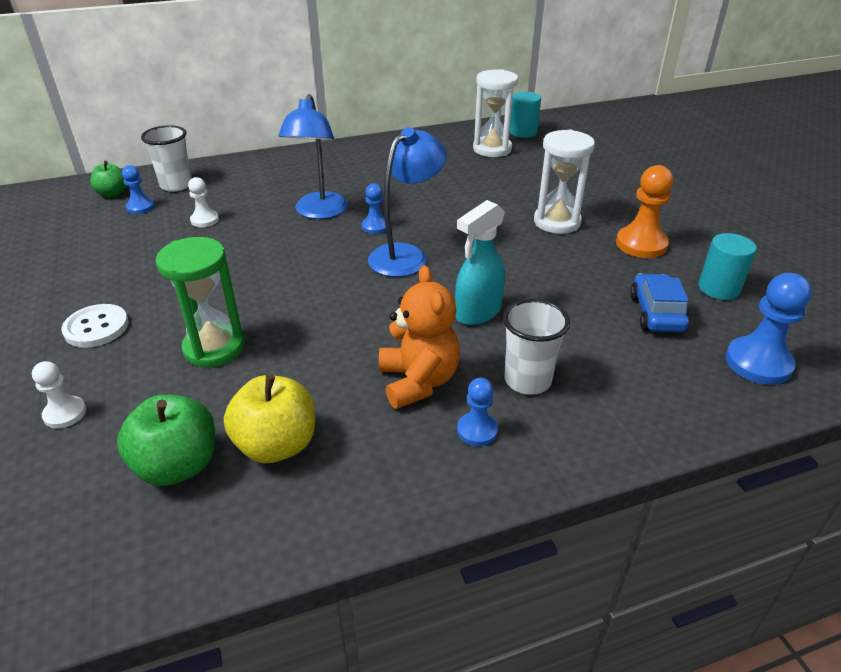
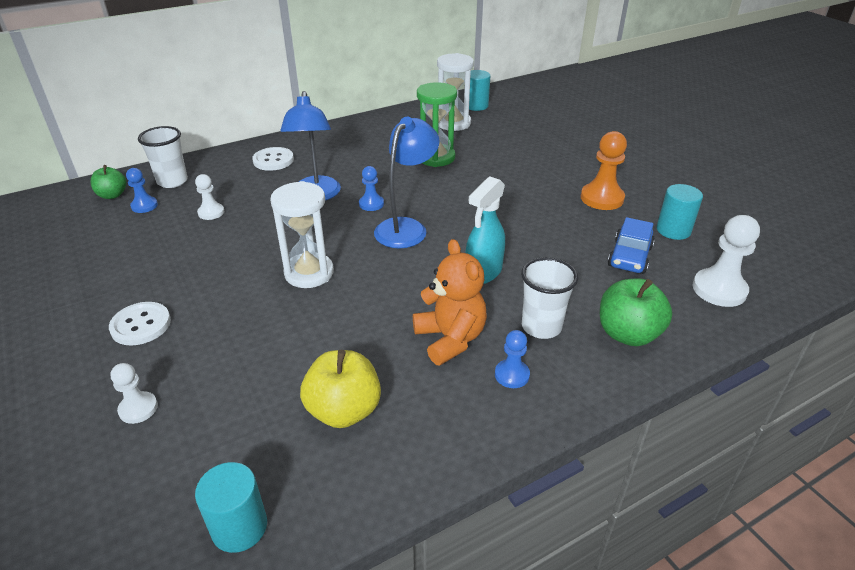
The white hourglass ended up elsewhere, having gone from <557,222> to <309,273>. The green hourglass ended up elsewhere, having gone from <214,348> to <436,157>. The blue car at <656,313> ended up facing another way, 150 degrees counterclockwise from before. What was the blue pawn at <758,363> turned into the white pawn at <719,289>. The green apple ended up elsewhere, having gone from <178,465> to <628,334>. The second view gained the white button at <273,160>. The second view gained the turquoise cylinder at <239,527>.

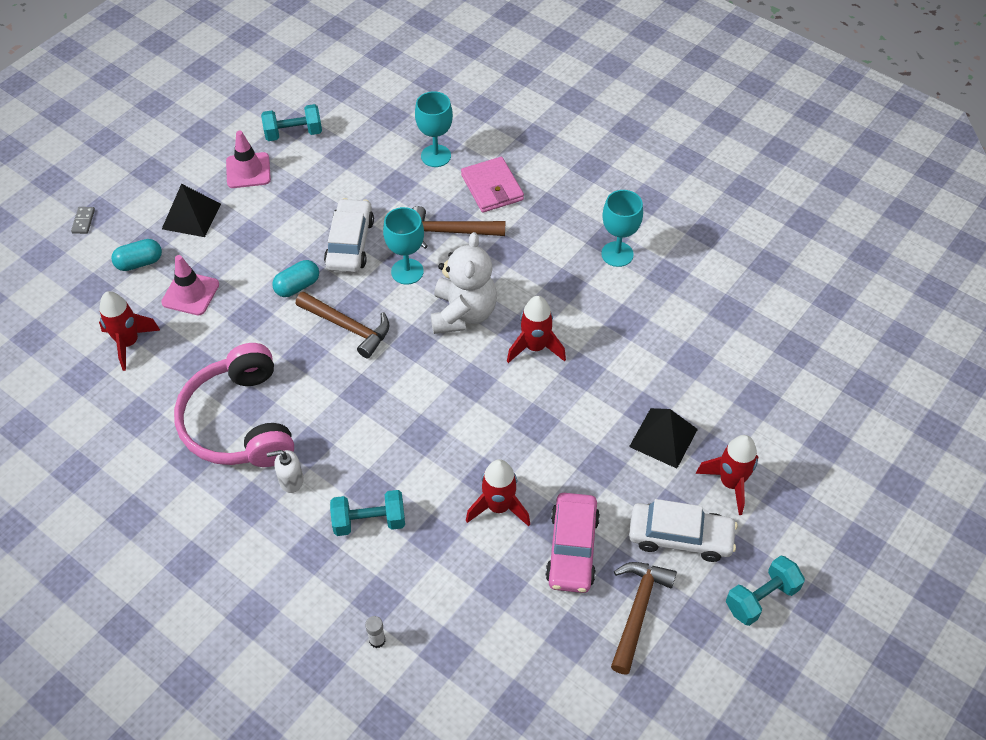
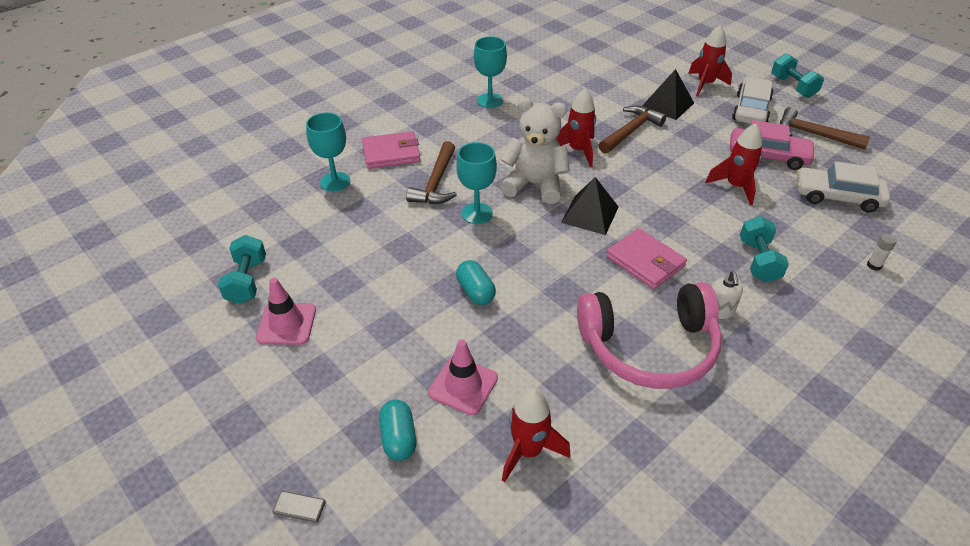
The black pyramid ended up elsewhere, having gone from <191,216> to <589,214>. The white car ended up elsewhere, having gone from <350,243> to <837,197>. The brown hammer ended up elsewhere, having gone from <348,327> to <630,131>. The second view gained the pink wallet at <645,261>.

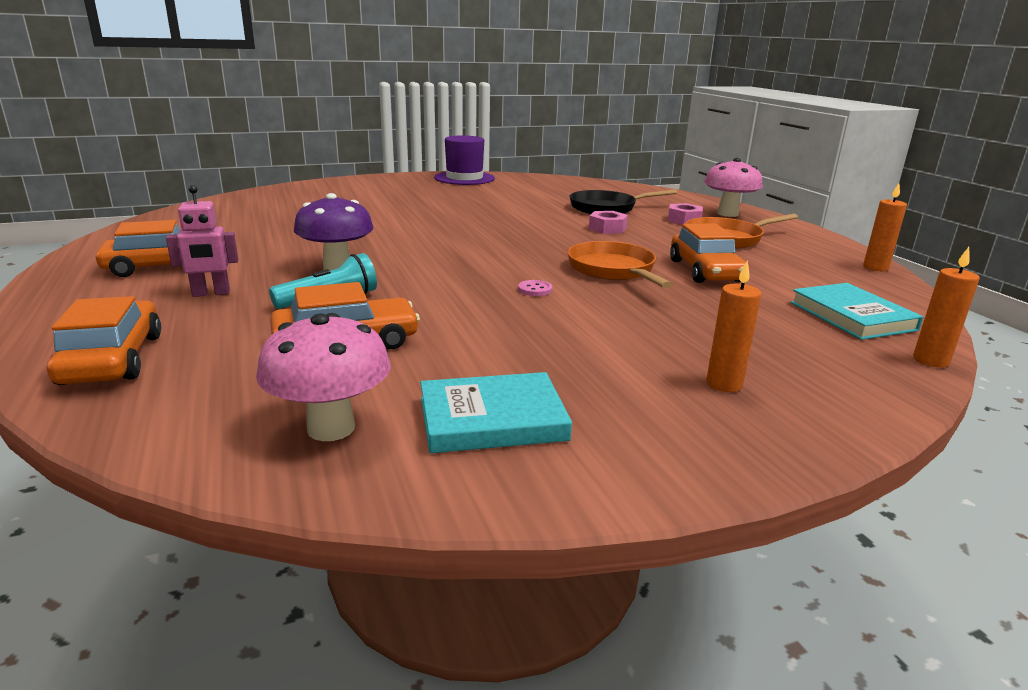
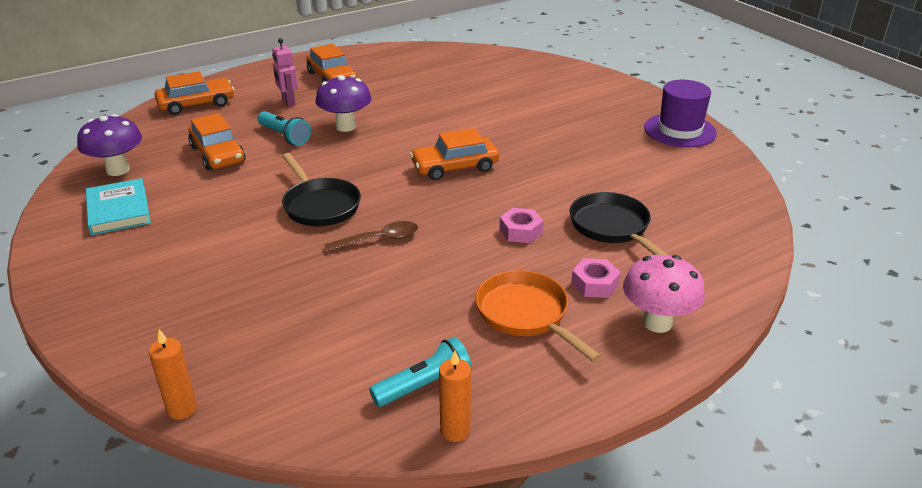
The orange car ended up elsewhere, having gone from <705,271> to <455,167>. Where the orange pan stood at <613,270>, the brown spoon came to stand at <379,239>. The second view lost the orange candle at <724,384>. Where the pink button stood at <535,289>, the black pan came to stand at <320,205>. The second view lost the turquoise book at <852,316>. What was the pink mushroom at <331,428> turned into the purple mushroom at <118,170>. The second view gained the turquoise flashlight at <424,385>.

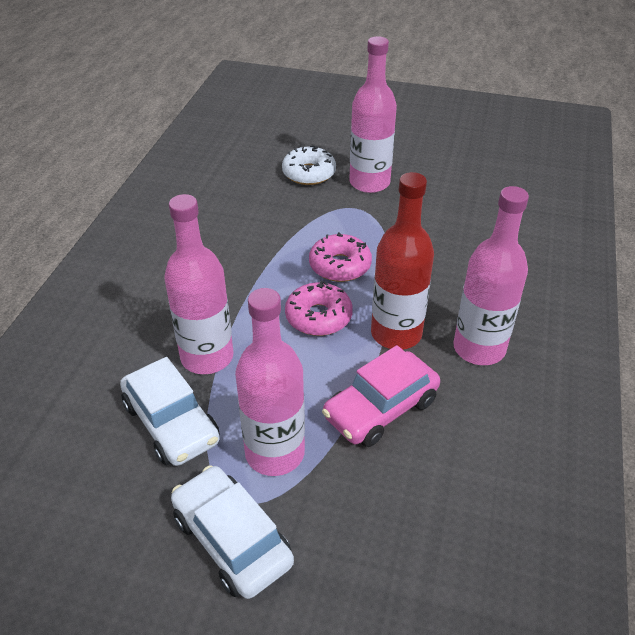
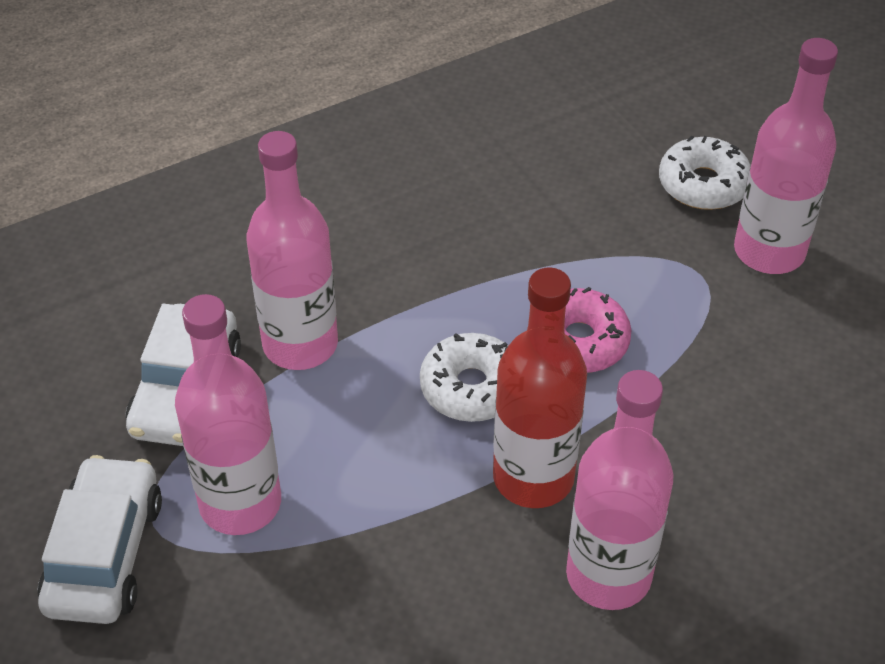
What was the pink donut at <318,317> turned into the white donut at <471,388>. The second view lost the pink car at <381,409>.

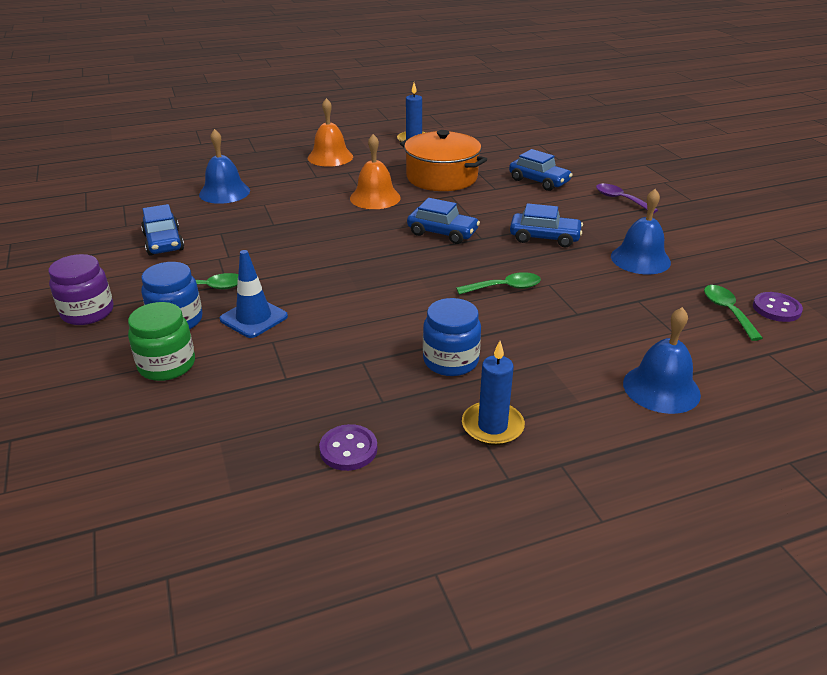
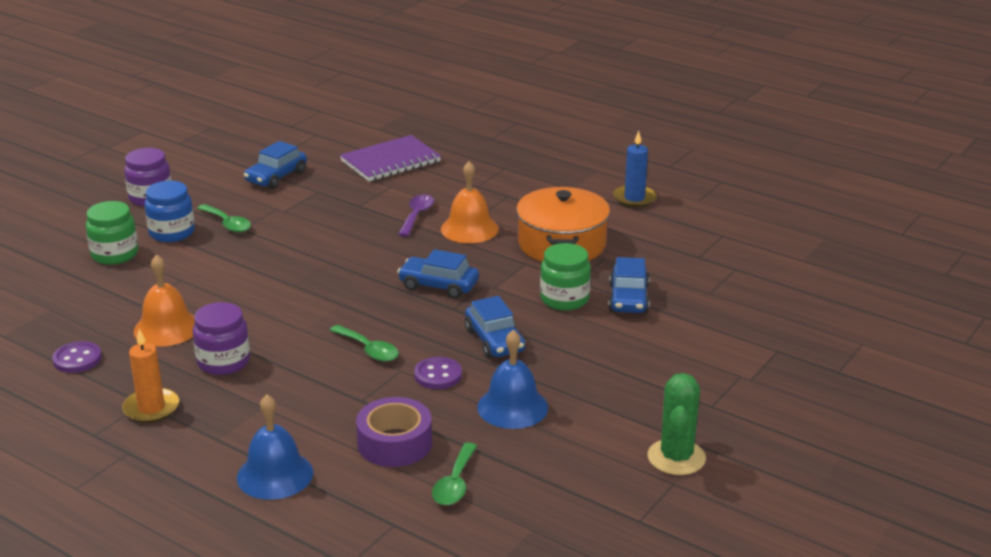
The orange bell ended up elsewhere, having gone from <330,157> to <166,328>. Where the blue bell stood at <224,192>, the purple notebook came to stand at <390,161>. The purple spoon ended up elsewhere, having gone from <620,199> to <417,215>. The blue car at <442,233> ended up facing another way, 120 degrees clockwise from before. The second view lost the blue traffic cone at <254,318>. The green spoon at <727,311> ended up facing another way, 150 degrees clockwise from before. The purple button ended up elsewhere, having gone from <776,309> to <438,375>. What was the blue jar at <450,361> turned into the purple jar at <223,362>. What was the blue candle at <492,426> turned into the orange candle at <151,408>. The second view gained the green jar at <564,299>. The second view gained the green cactus at <676,457>. The second view gained the purple tape at <395,443>.

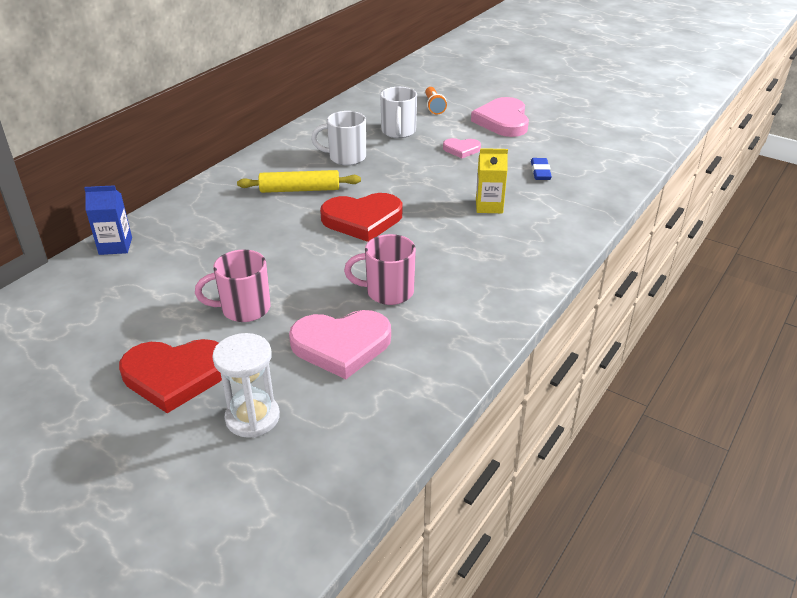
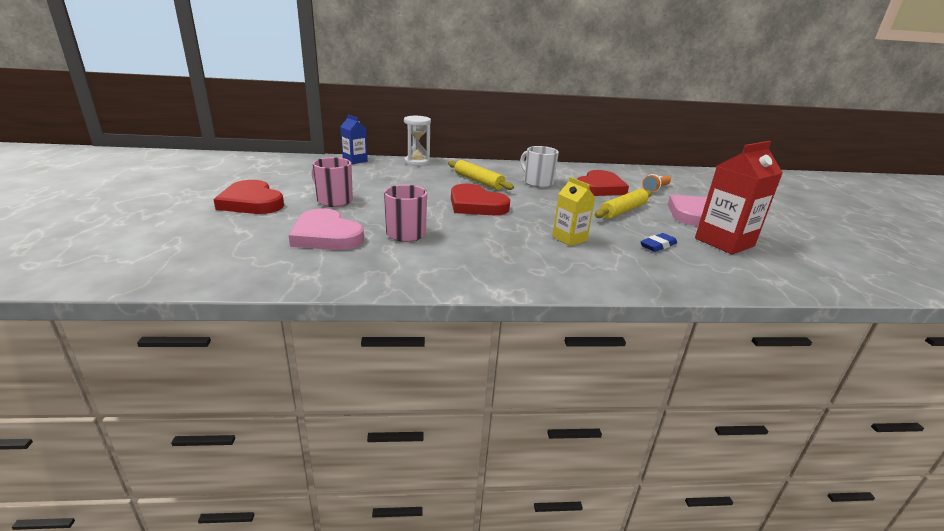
Where the white mug stood at <398,132>, the red heart came to stand at <599,188>. Where the pink heart stood at <461,149>, the yellow rolling pin came to stand at <623,211>. The white hourglass ended up elsewhere, having gone from <252,417> to <417,162>. The second view gained the red carton at <724,242>.

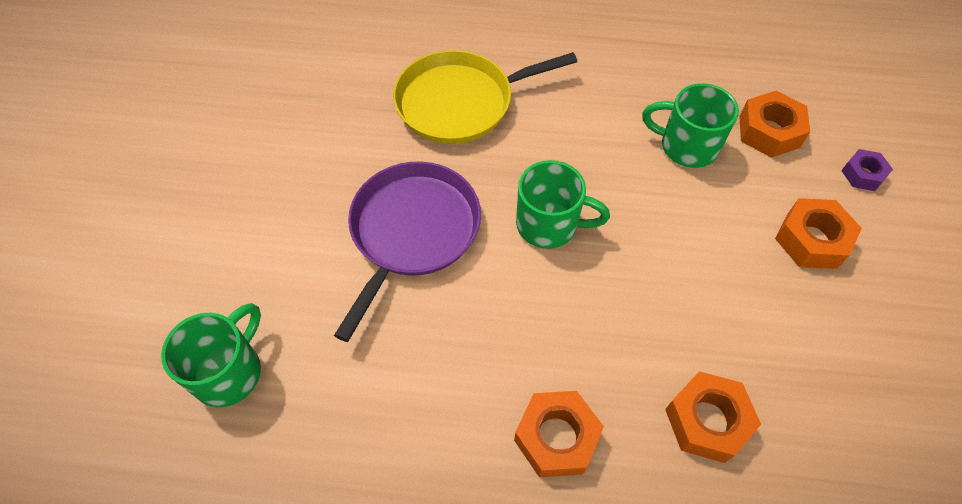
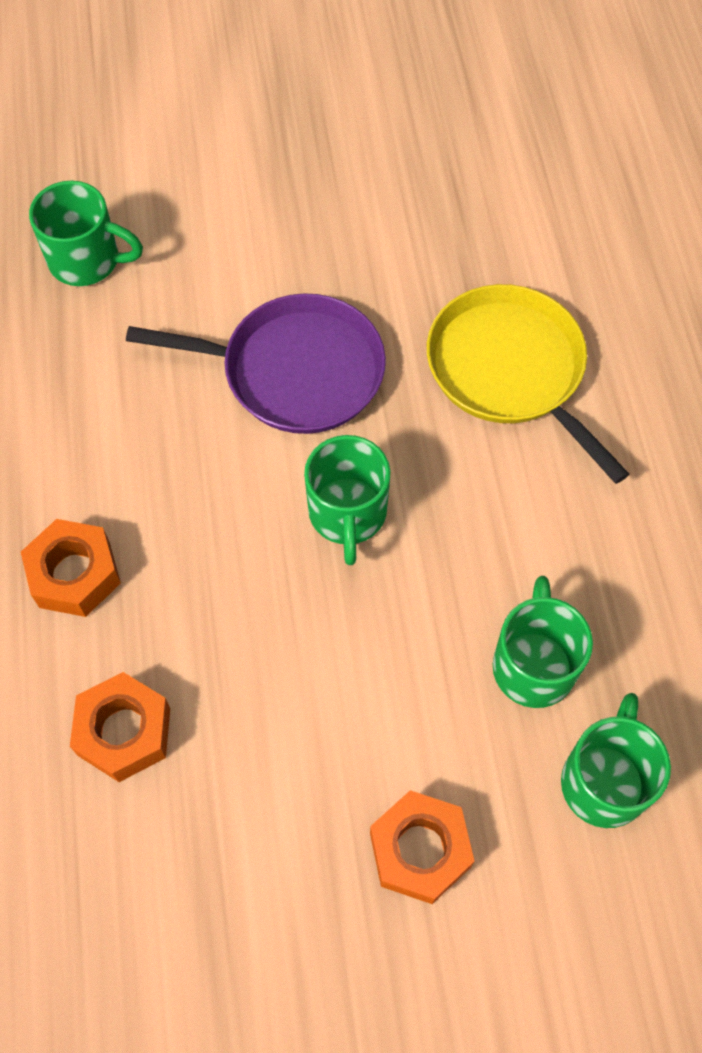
Where the orange nut stood at <769,131>, the green mug came to stand at <604,780>. The second view lost the purple nut at <862,174>.

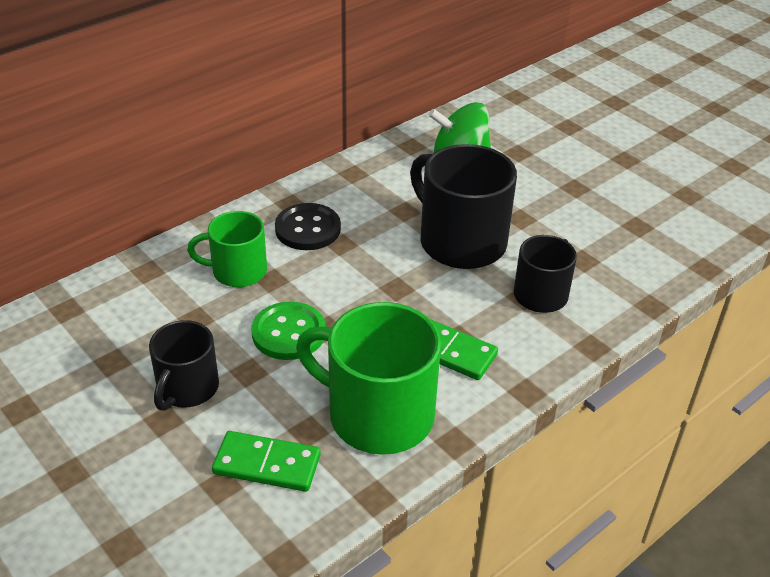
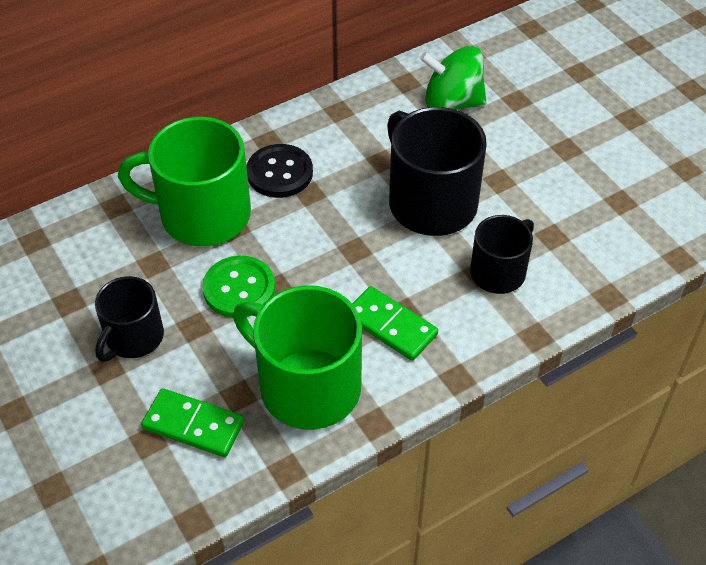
The size of the green mug at <237,271> changed by a factor of 1.68.

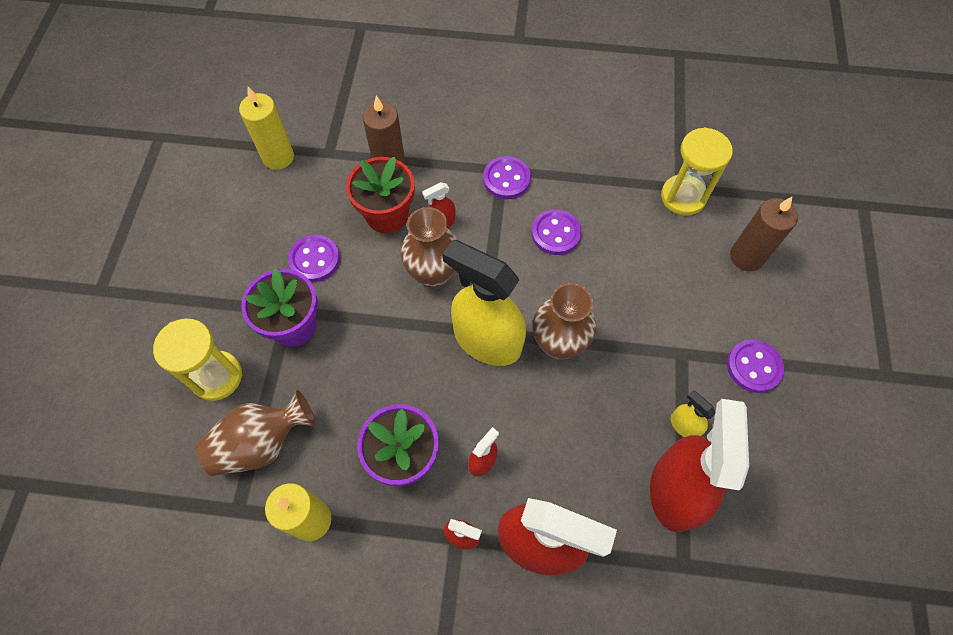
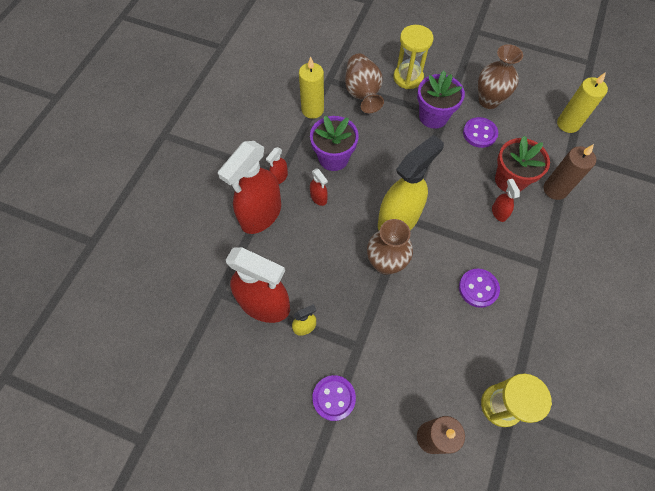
The second view lost the purple button at <506,179>. The brown vase ended up elsewhere, having gone from <433,274> to <488,101>.

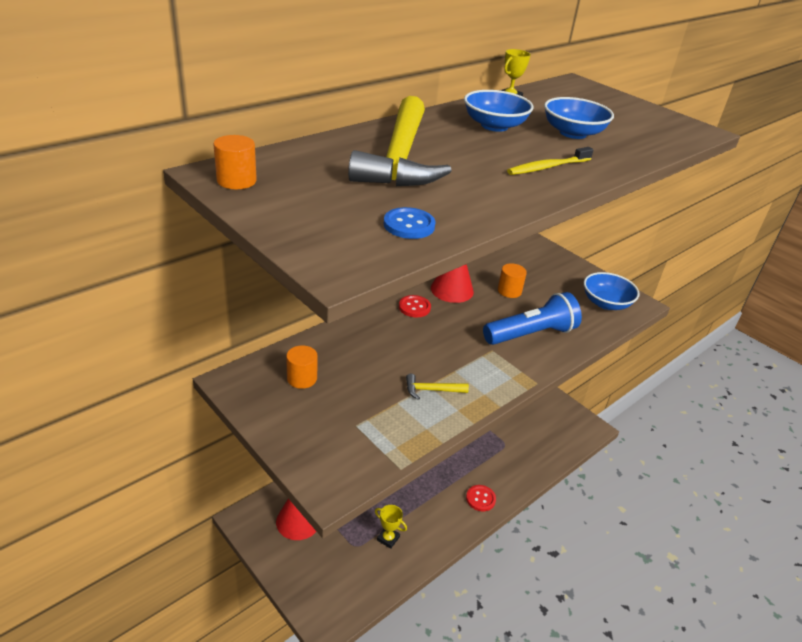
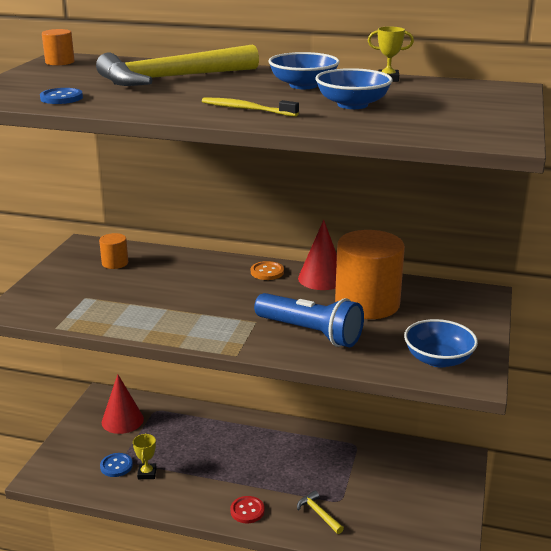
The size of the orange cylinder at <509,291> changed by a factor of 2.24. What was the red button at <414,307> turned into the orange button at <267,272>. The yellow hammer ended up elsewhere, having gone from <431,390> to <318,513>. The second view gained the blue button at <116,466>.

